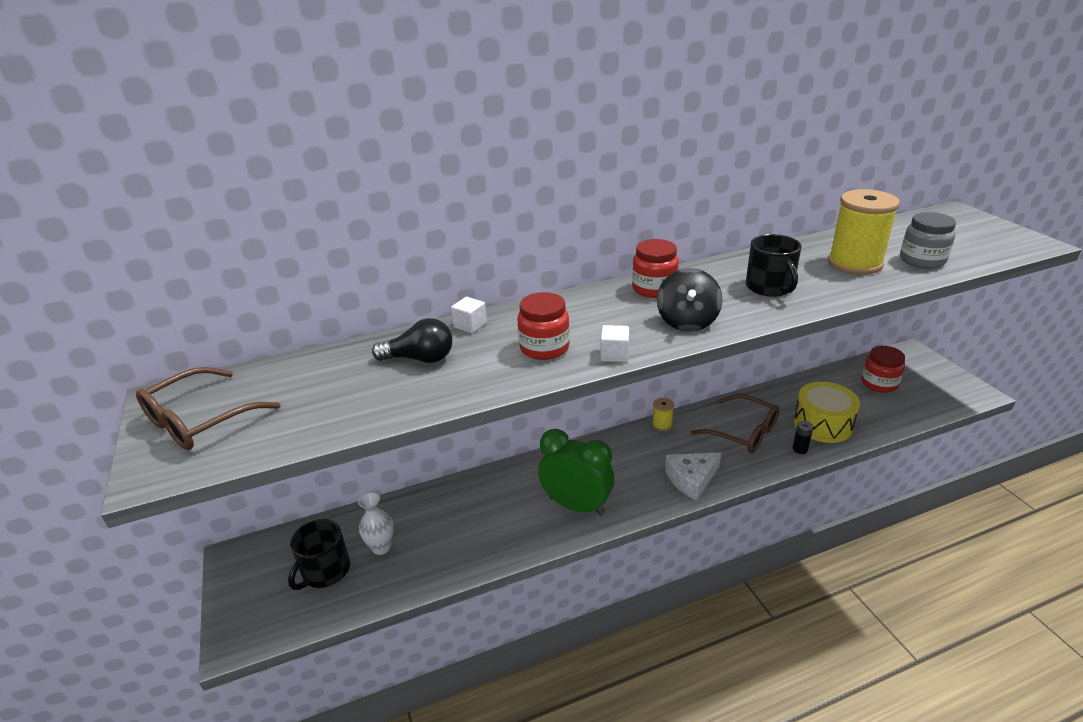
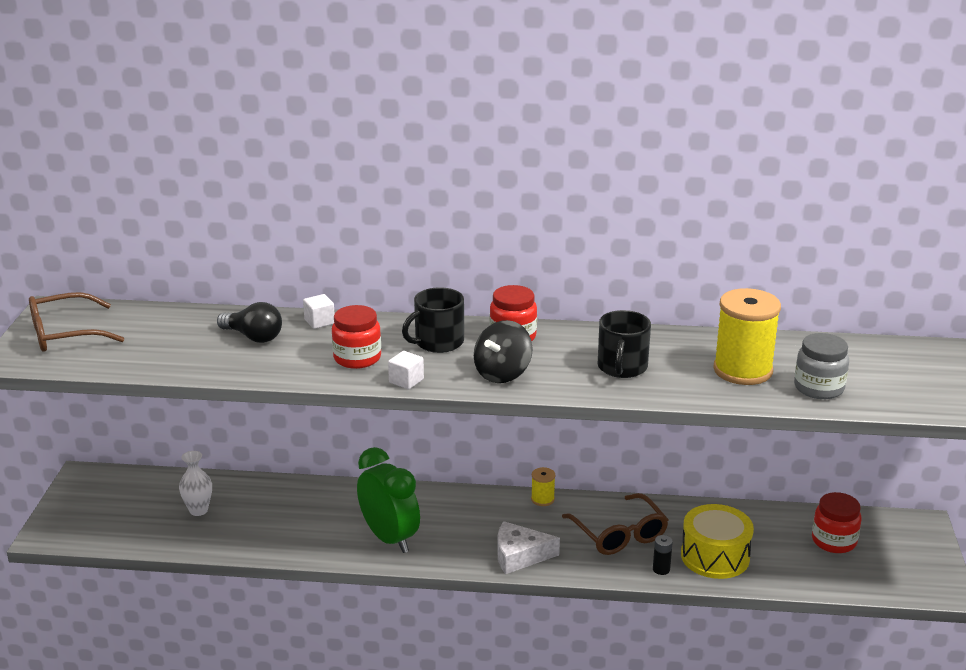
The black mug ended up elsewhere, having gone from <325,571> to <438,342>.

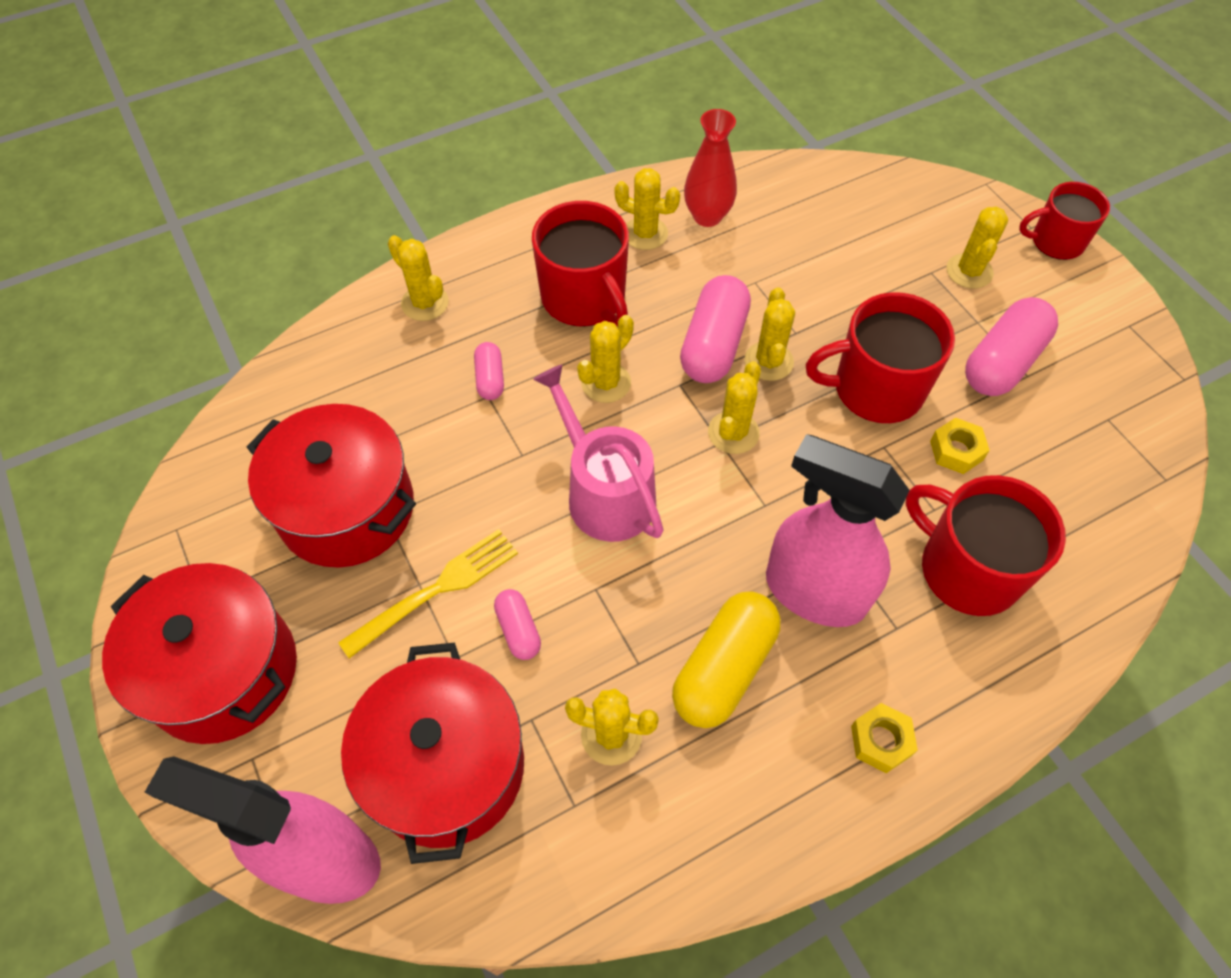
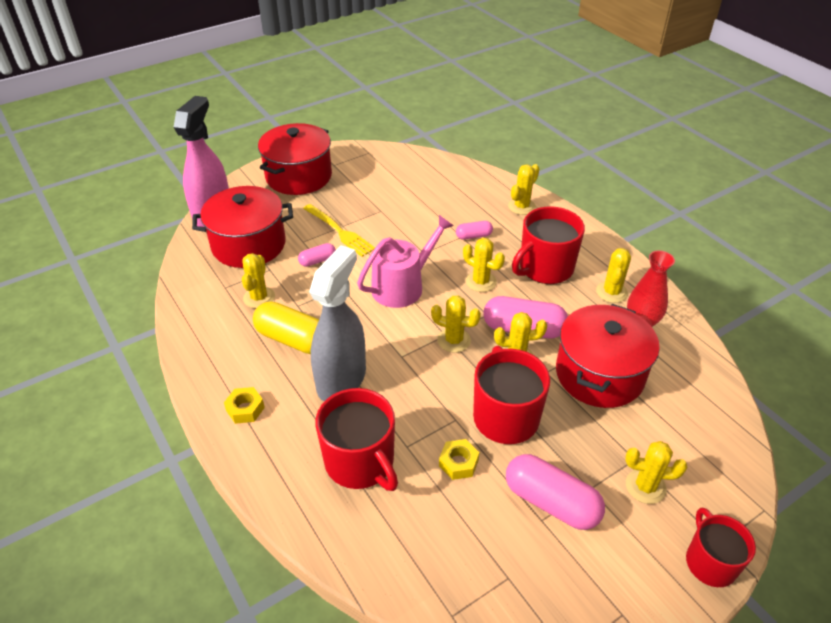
The red pot ended up elsewhere, having gone from <346,508> to <599,374>. What was the pink spray bottle at <814,591> turned into the grey spray bottle at <341,379>. The red mug at <967,569> ended up facing another way, 105 degrees clockwise from before.

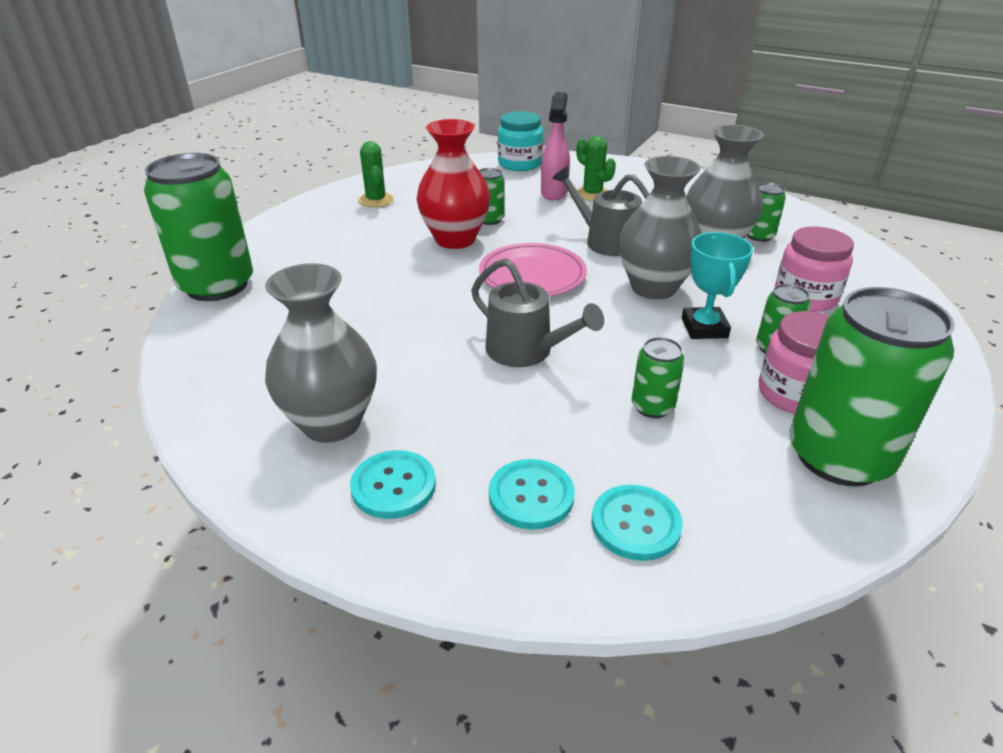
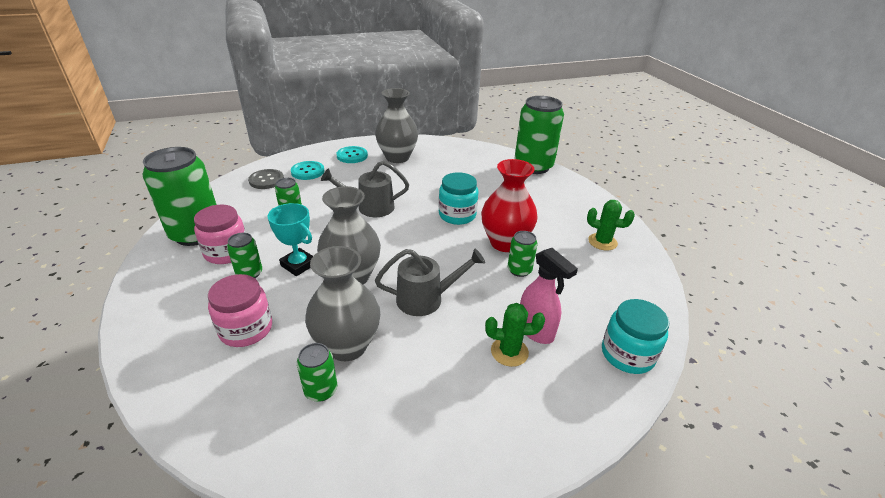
The second view lost the pink plate at <532,275>. What was the turquoise button at <635,524> turned into the grey button at <266,180>. The second view gained the turquoise jar at <457,215>.

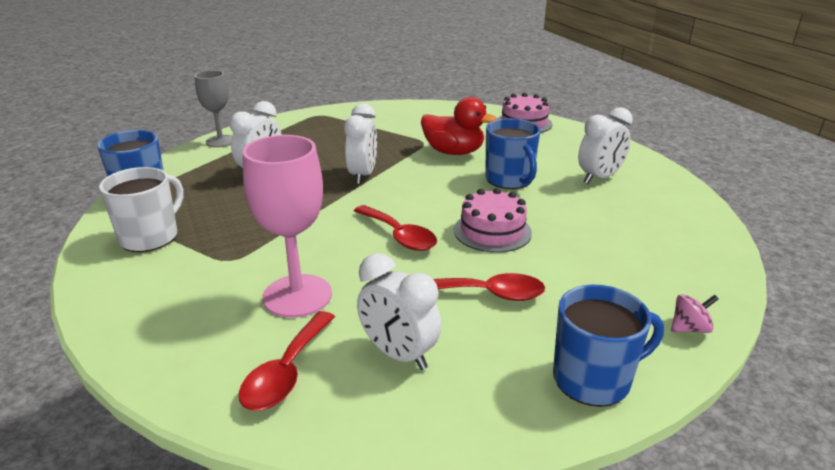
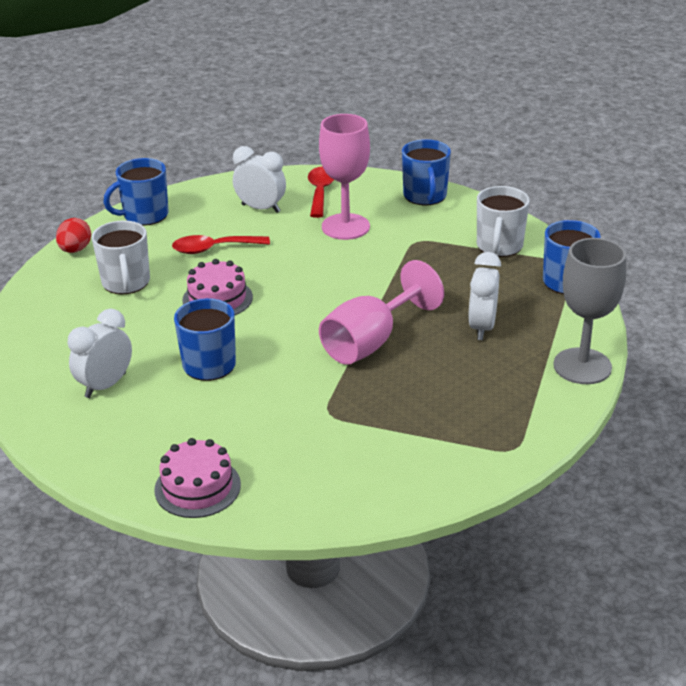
The size of the grey goblet at <221,141> changed by a factor of 1.53. The second view lost the red duck at <454,152>. Where the white clock stood at <362,175>, the pink goblet came to stand at <370,342>. The second view lost the red spoon at <399,236>. Where the pink spinning top stood at <689,328>, the red egg came to stand at <75,250>. The second view gained the blue mug at <425,196>. The second view gained the white mug at <126,282>.

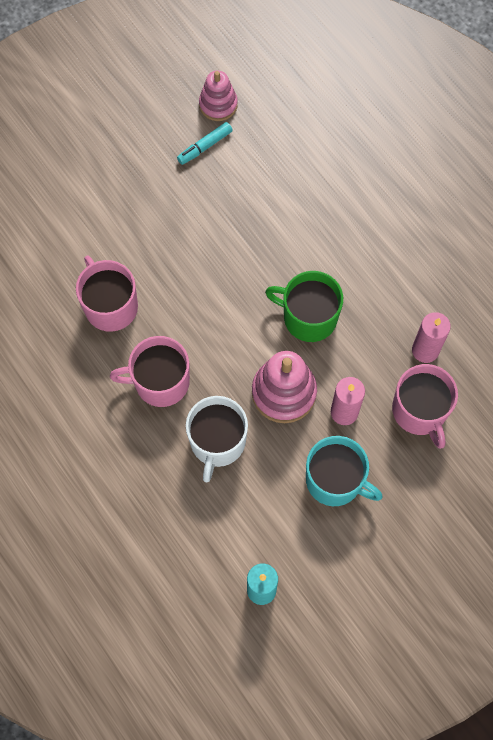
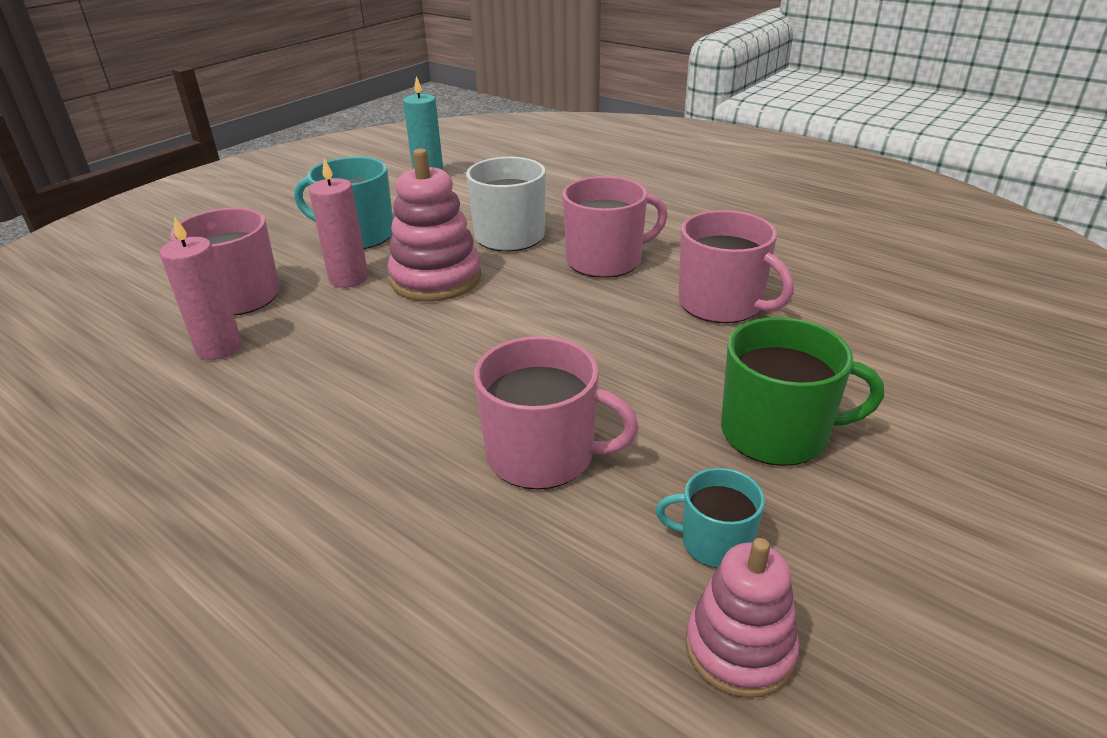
Where the turquoise marker stood at <204,146>, the turquoise mug came to stand at <714,542>. The green mug ended up elsewhere, having gone from <308,317> to <777,433>. The second view gained the pink mug at <543,455>.

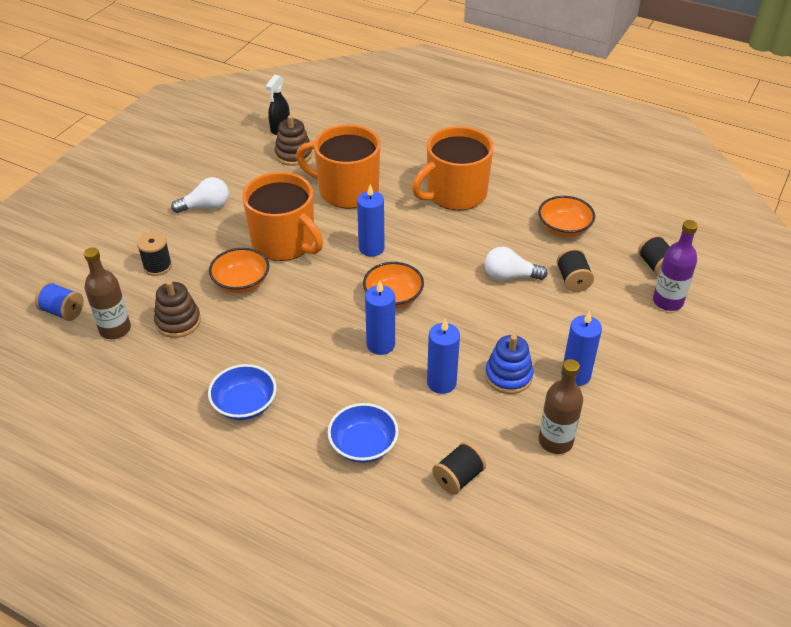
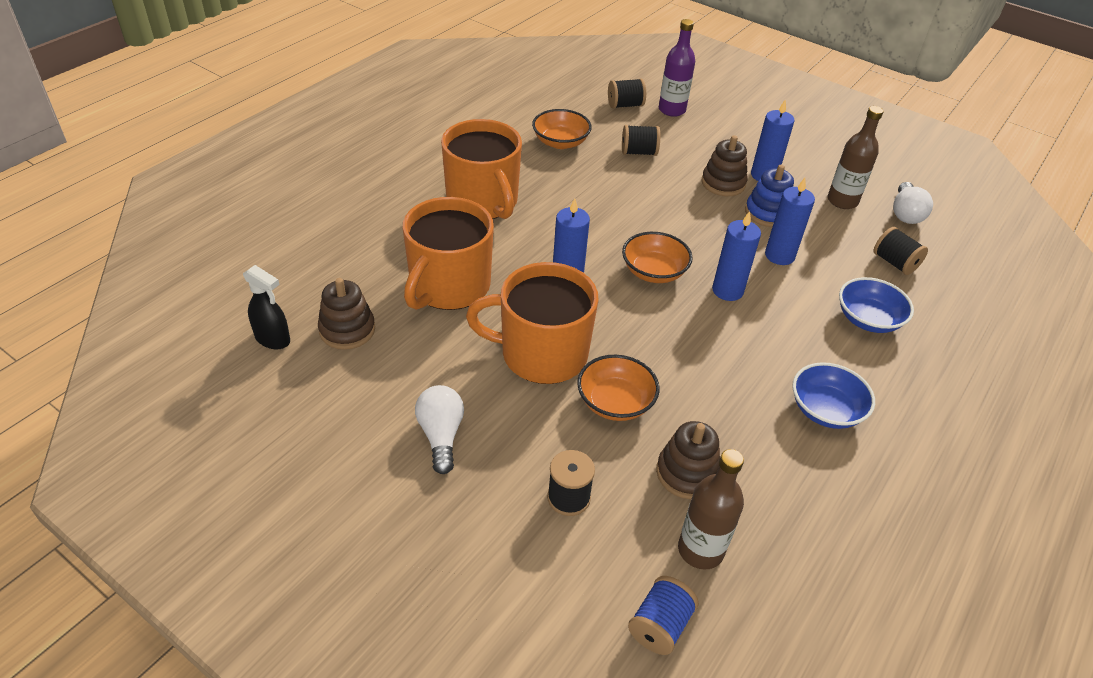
The orange mug at <284,242> ended up facing another way, 135 degrees counterclockwise from before. The white light bulb ended up elsewhere, having gone from <510,276> to <905,213>. The second view gained the brown stacking toy at <723,183>.

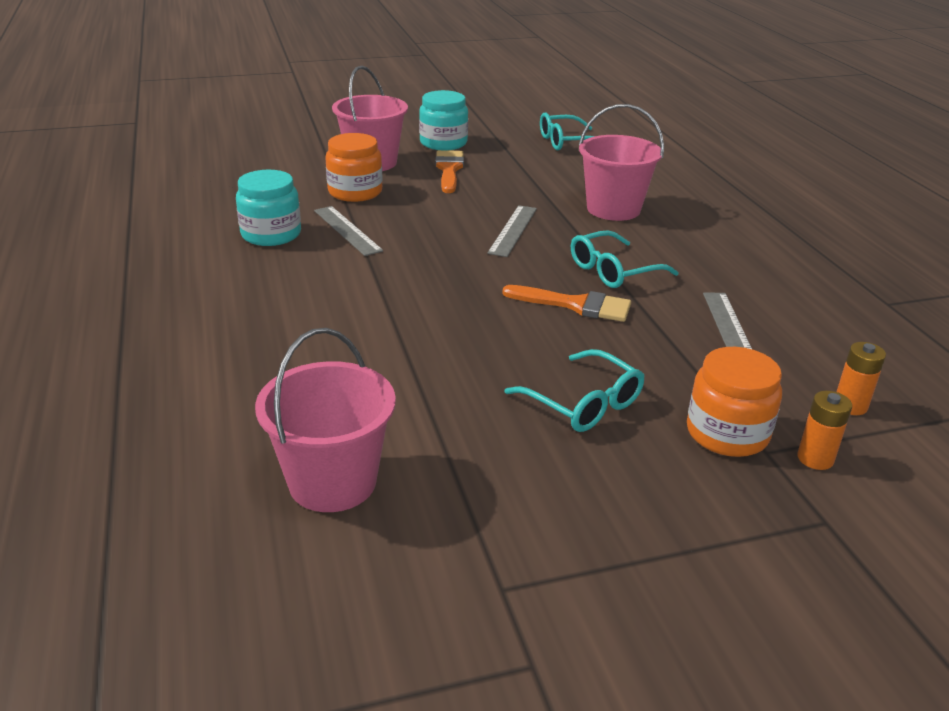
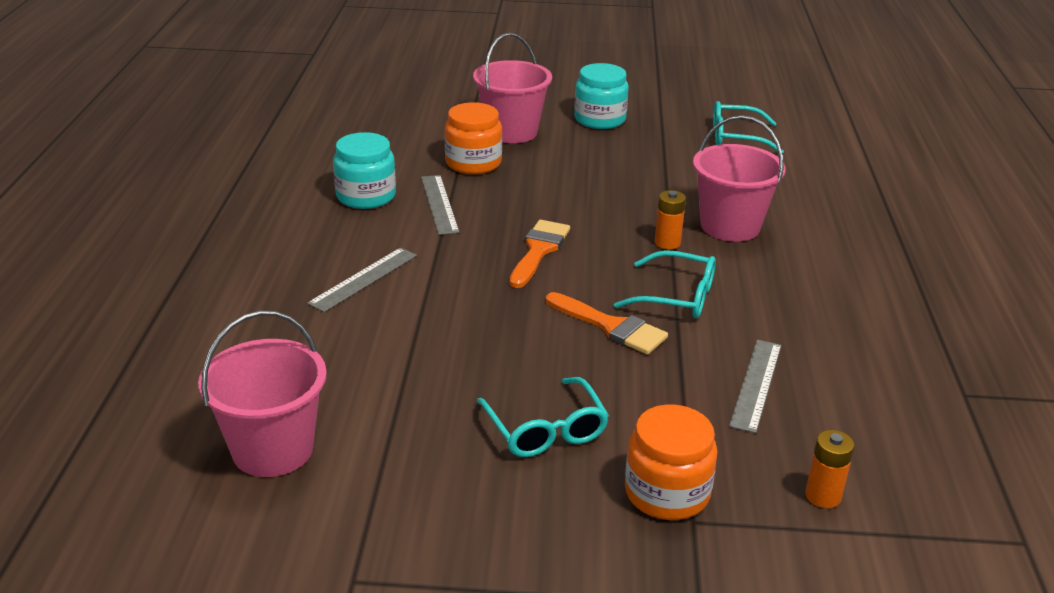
The orange brush ended up elsewhere, having gone from <449,169> to <538,250>. The grey ruler ended up elsewhere, having gone from <513,230> to <364,279>. The turquoise glasses at <613,271> ended up facing another way, 150 degrees counterclockwise from before. The orange battery ended up elsewhere, having gone from <815,458> to <667,243>.

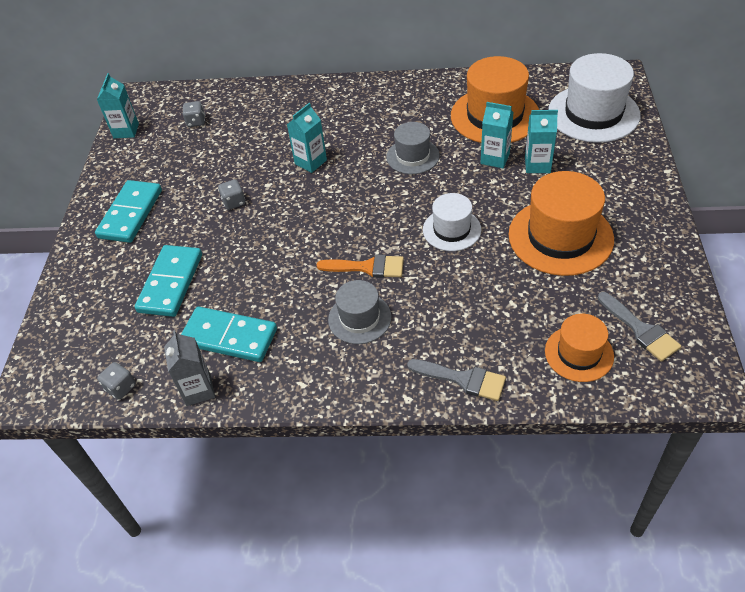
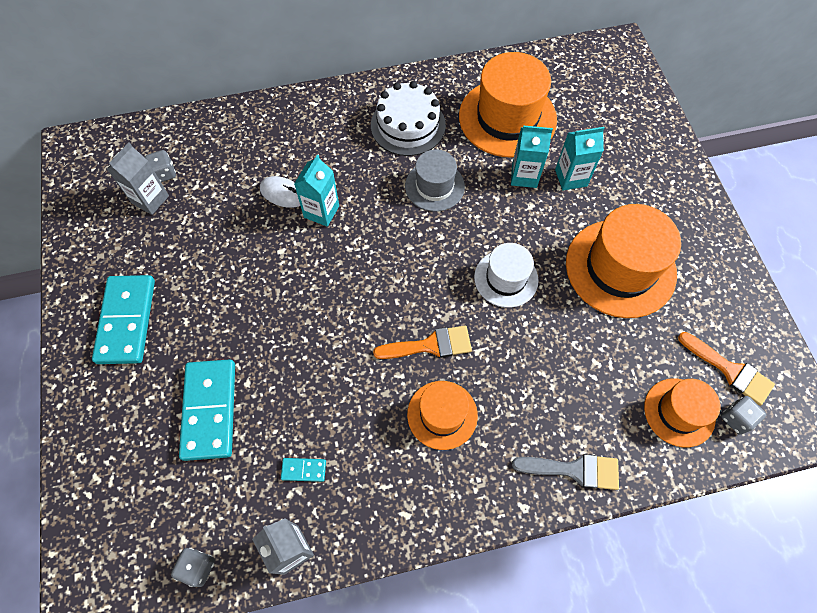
The second view lost the white hat at <593,113>. The second view lost the turquoise carton at <126,131>. The grey dice ended up elsewhere, having gone from <234,202> to <736,418>. What was the grey hat at <359,318> turned into the orange hat at <442,414>. What was the grey brush at <640,330> turned into the orange brush at <729,370>. The size of the turquoise domino at <229,337> changed by a factor of 0.42. The second view gained the white cake at <408,125>. The second view gained the grey carton at <150,199>. The second view gained the white mouse at <283,193>.

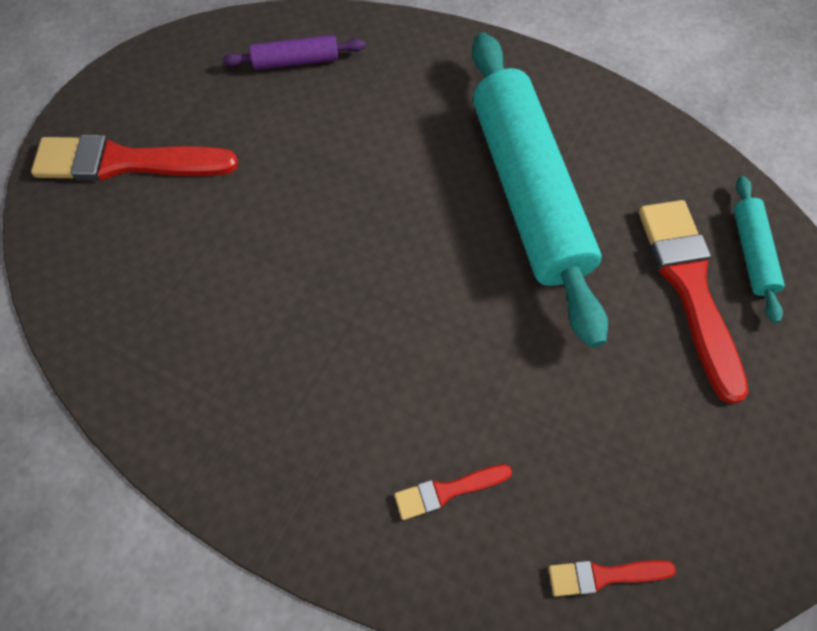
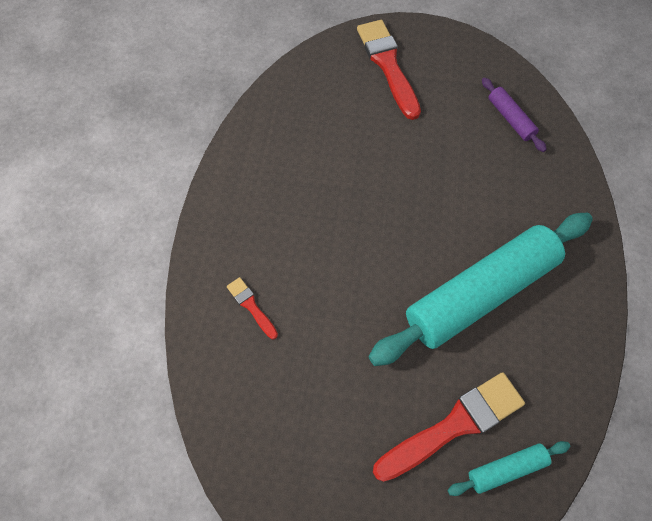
The second view lost the red brush at <604,575>.

